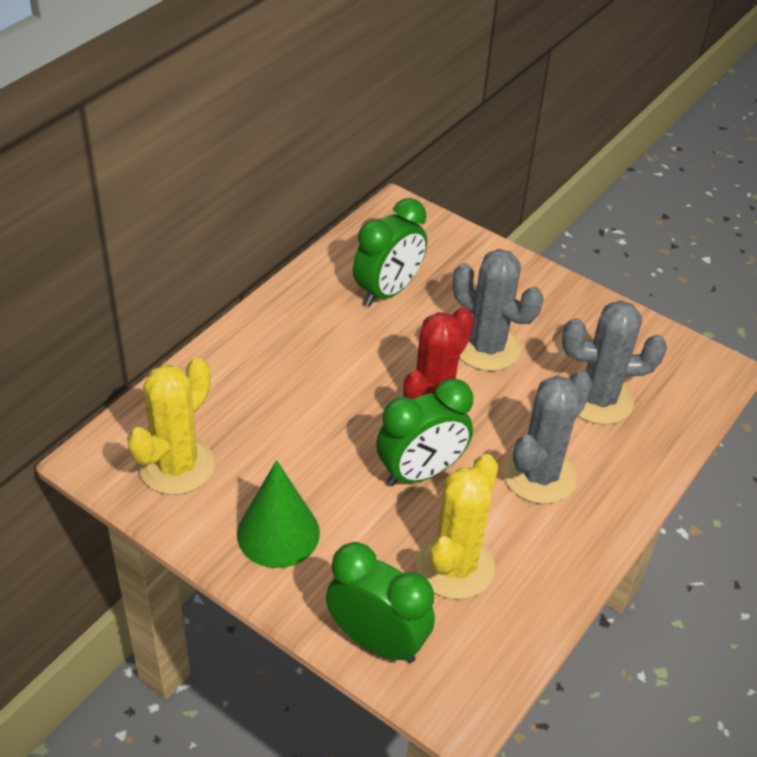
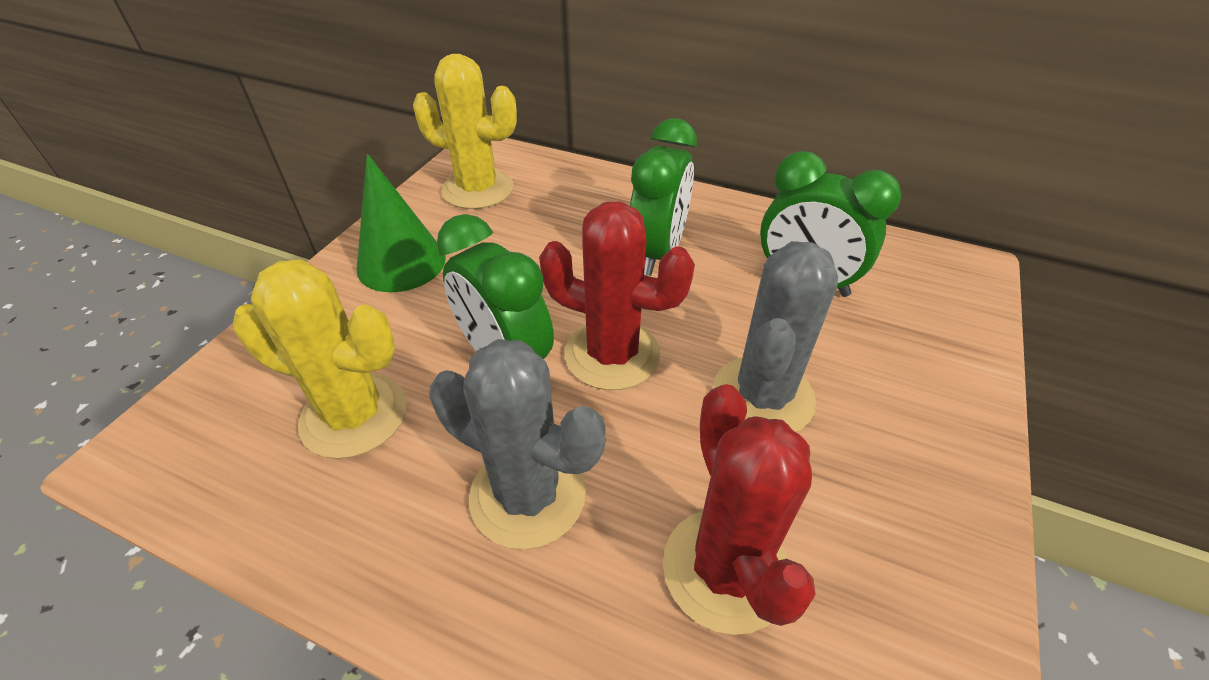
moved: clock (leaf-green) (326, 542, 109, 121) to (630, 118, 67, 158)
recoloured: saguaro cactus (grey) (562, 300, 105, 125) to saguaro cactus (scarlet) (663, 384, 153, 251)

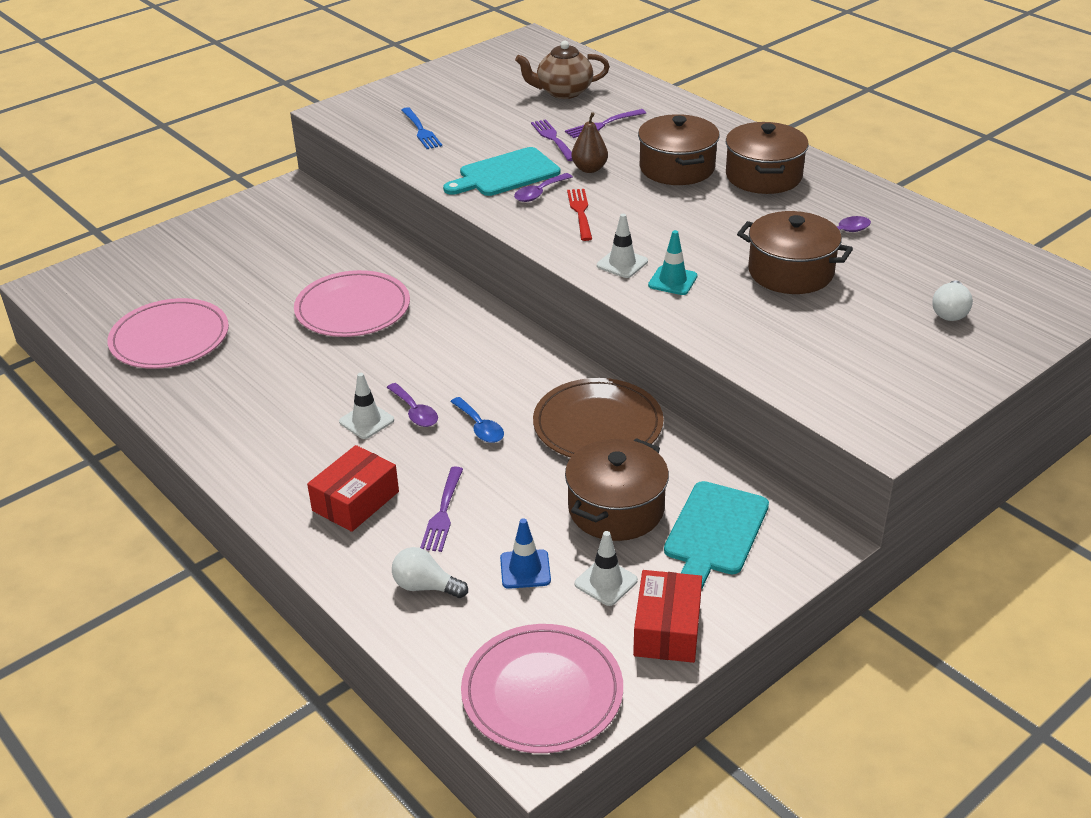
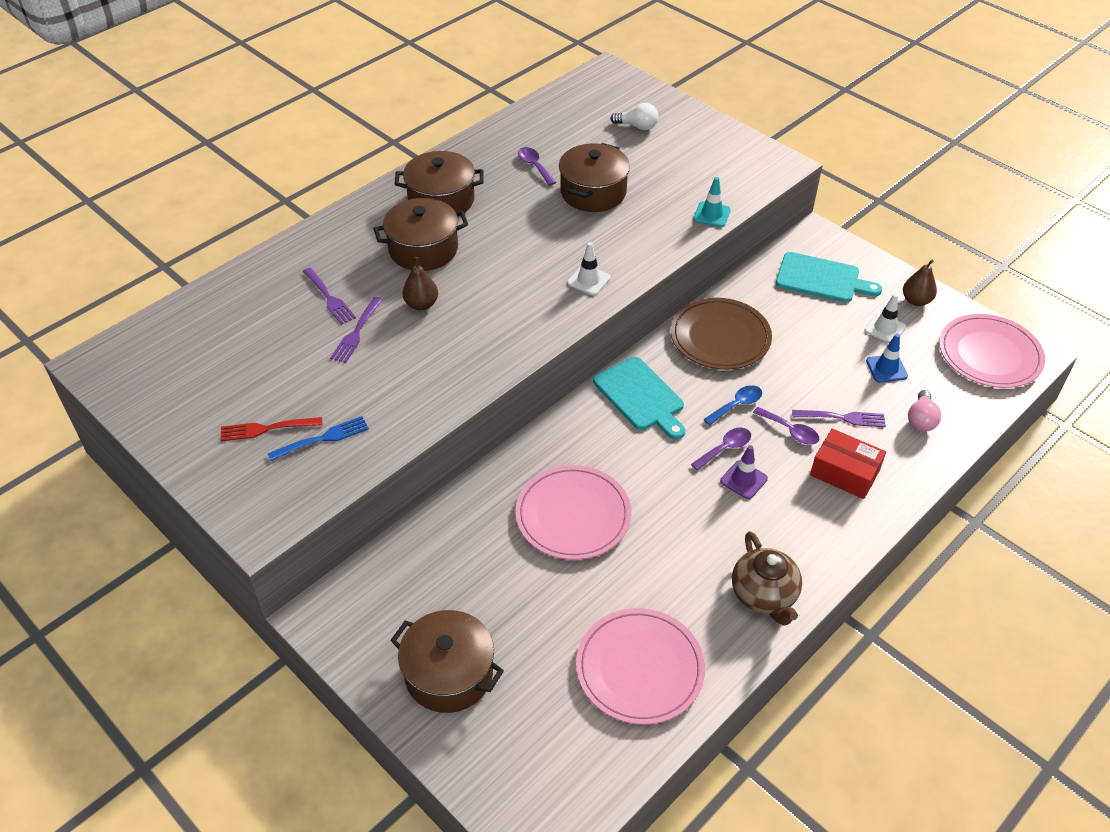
moved: tea pot (brown) (515, 41, 95, 58) to (732, 531, 70, 95); bread board (aqua) (443, 147, 117, 49) to (593, 357, 92, 83); tablespoon (royal purple) (514, 173, 59, 29) to (753, 407, 66, 38); table fork (scarlet) (567, 189, 25, 52) to (220, 417, 102, 25); road cone (aqua) (648, 230, 50, 65) to (693, 177, 38, 50); cooking pot (brown) (565, 438, 104, 103) to (390, 610, 114, 103)
replaced: parcel (scarlet) (633, 570, 69, 93) to toy pear (brown) (903, 260, 34, 46)
recoloured: road cone (pure white) (339, 373, 55, 66) to road cone (royal purple) (720, 445, 48, 54); lightbulb (pure white) (392, 547, 76, 51) to lightbulb (rose-pink) (908, 390, 33, 42)
turned: table fork (royal purple) (531, 119, 42, 42) = (330, 297, 53, 66) 45 degrees counterclockwise

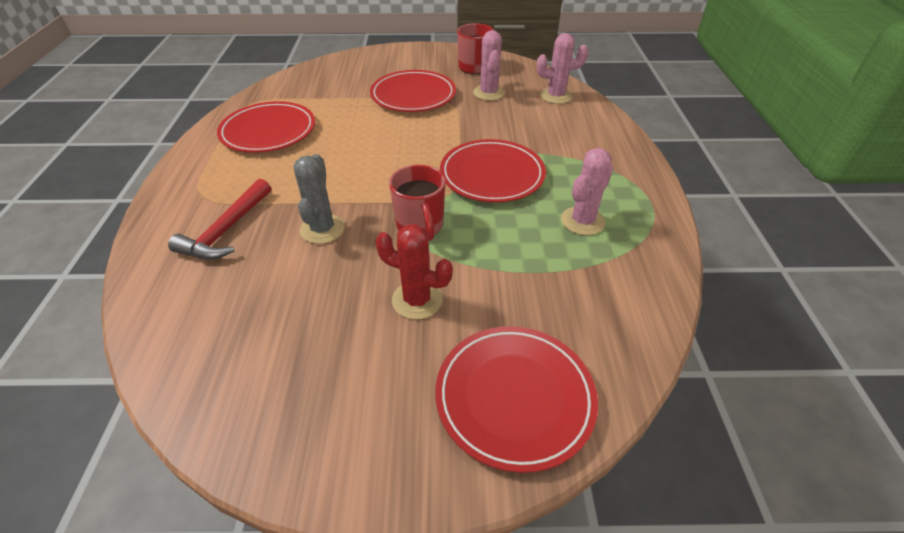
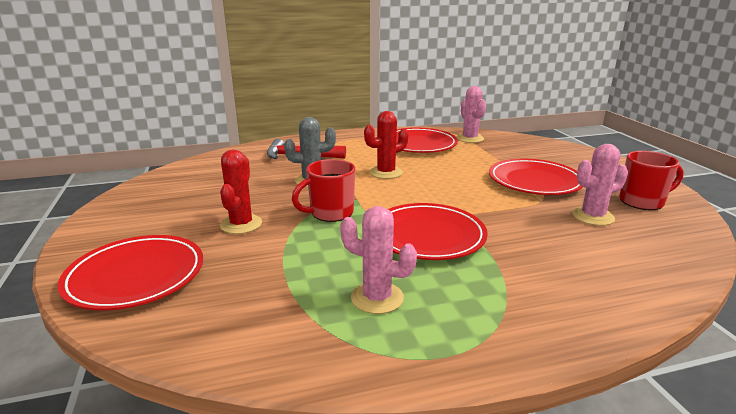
added: saguaro cactus (scarlet) (364, 111, 45, 68)
moved: saguaro cactus (rose-pink) (537, 33, 51, 71) to (456, 86, 30, 57)

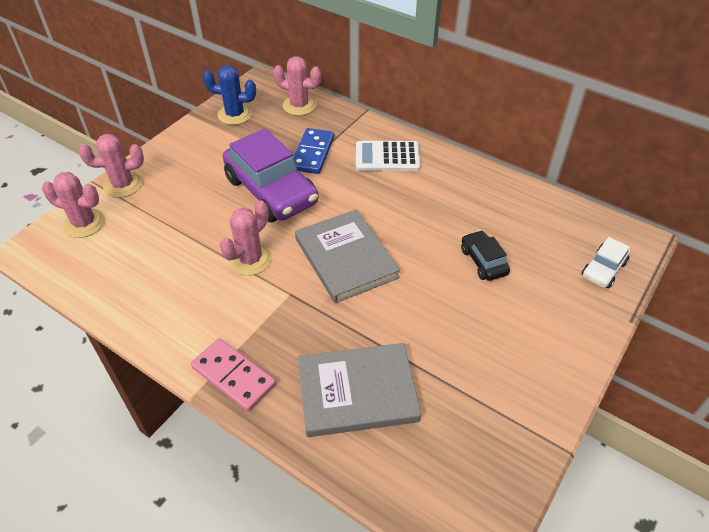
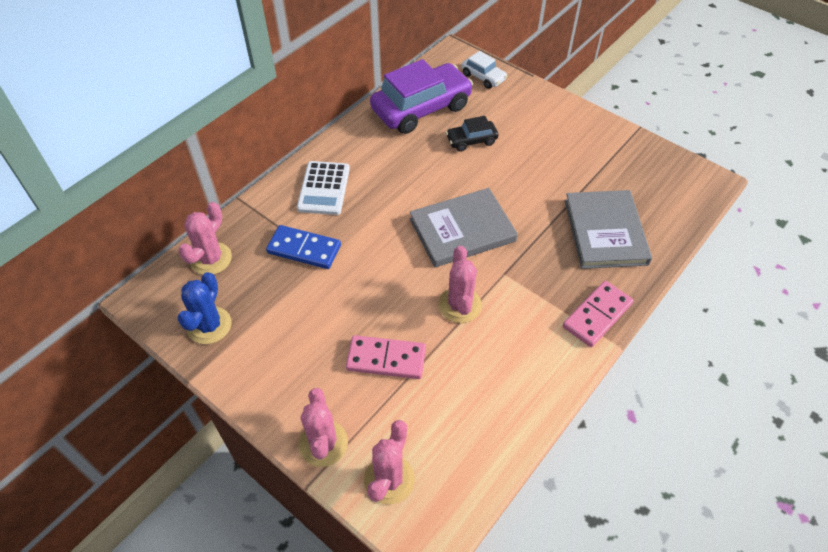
added: domino tile (rose-pink) (346, 335, 80, 44)
moved: automobile (royal purple) (223, 128, 95, 94) to (370, 59, 103, 75)
turned: saguaro cactus (rose-pink) (220, 200, 52, 76) = (438, 246, 44, 77) 45 degrees clockwise

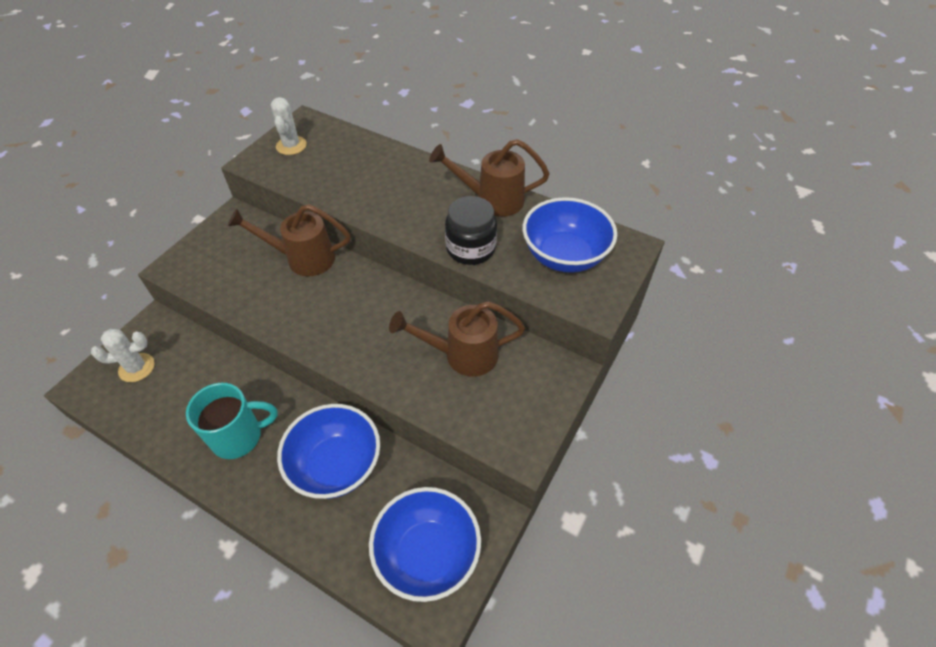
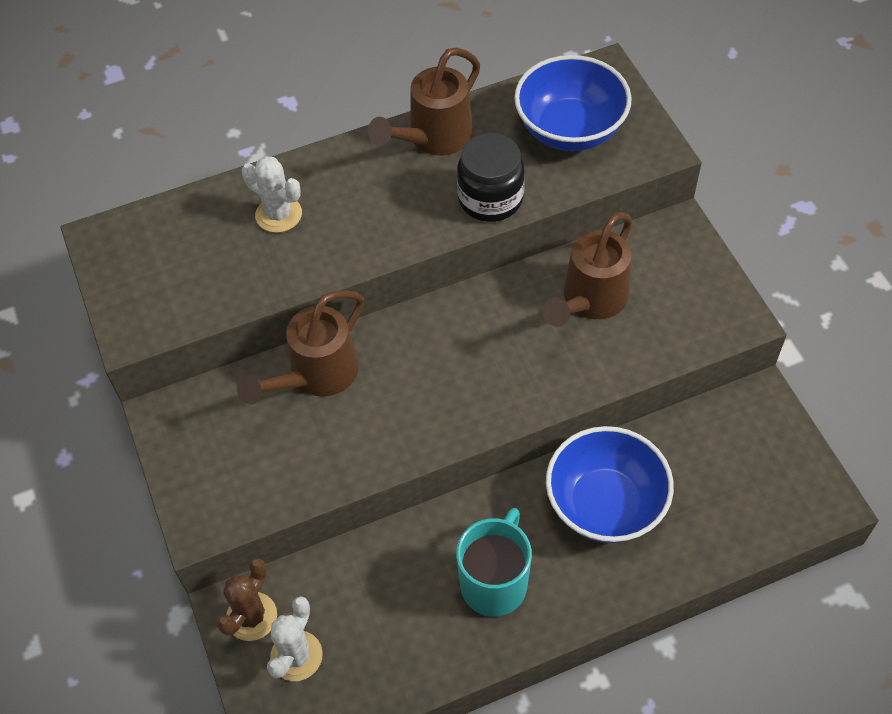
removed: bowl (royal blue) (369, 487, 112, 115)
added: saguaro cactus (brown) (217, 558, 60, 83)
moved: saguaro cactus (pure white) (271, 97, 36, 58) to (242, 156, 60, 77)

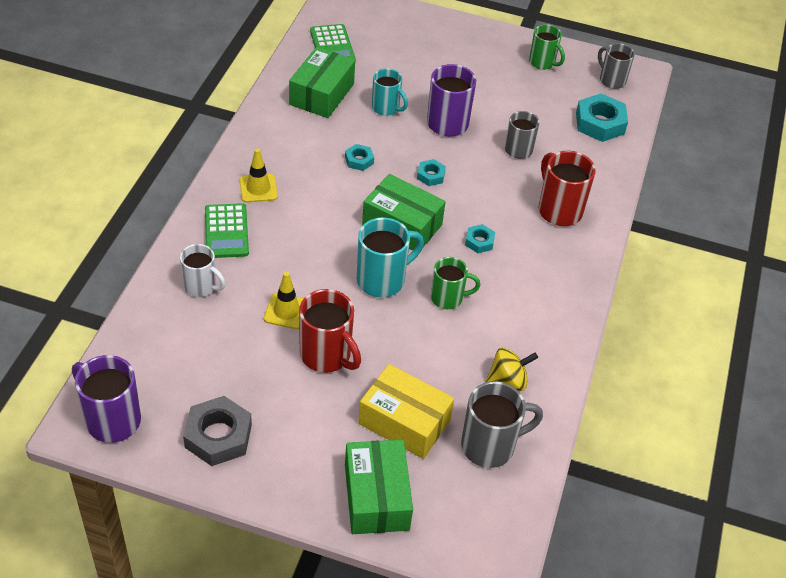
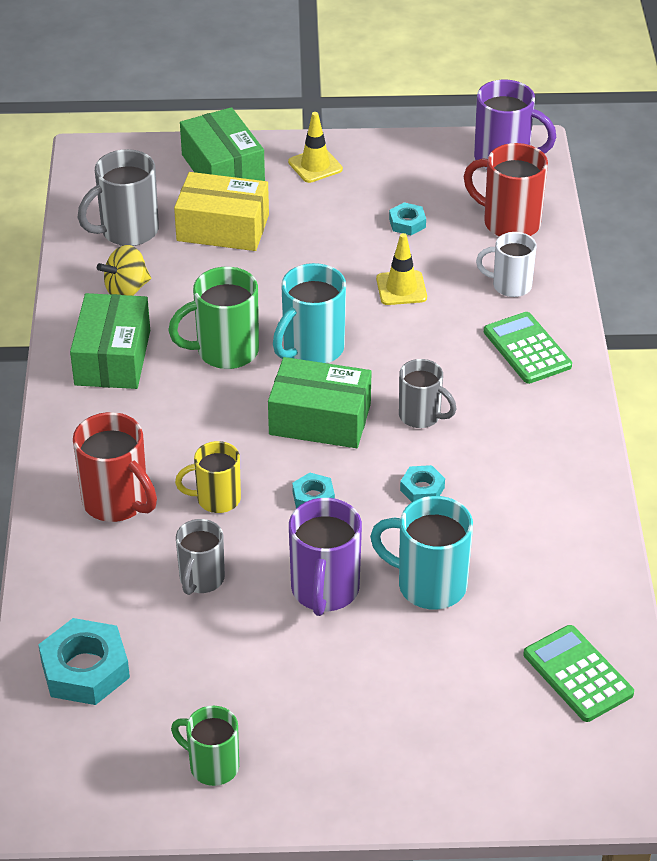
removed: nut (grey) (183, 396, 69, 70)
added: tea mug (golden) (175, 441, 66, 72)
moved: tea mug (grey) (598, 43, 37, 46) to (399, 359, 57, 69); parcel (leaf-green) (289, 47, 66, 71) to (70, 293, 80, 96); road cone (golden) (239, 149, 39, 54) to (288, 112, 55, 71); nut (aqua) (465, 224, 30, 29) to (389, 202, 37, 33); tea mug (scarlet) (299, 289, 62, 84) to (464, 143, 84, 94)
resized: tea mug (aqua) (372, 68, 36, 48) = (370, 496, 103, 114) x1.51; tea mug (leaf-green) (431, 257, 49, 52) = (168, 267, 91, 102) x1.51

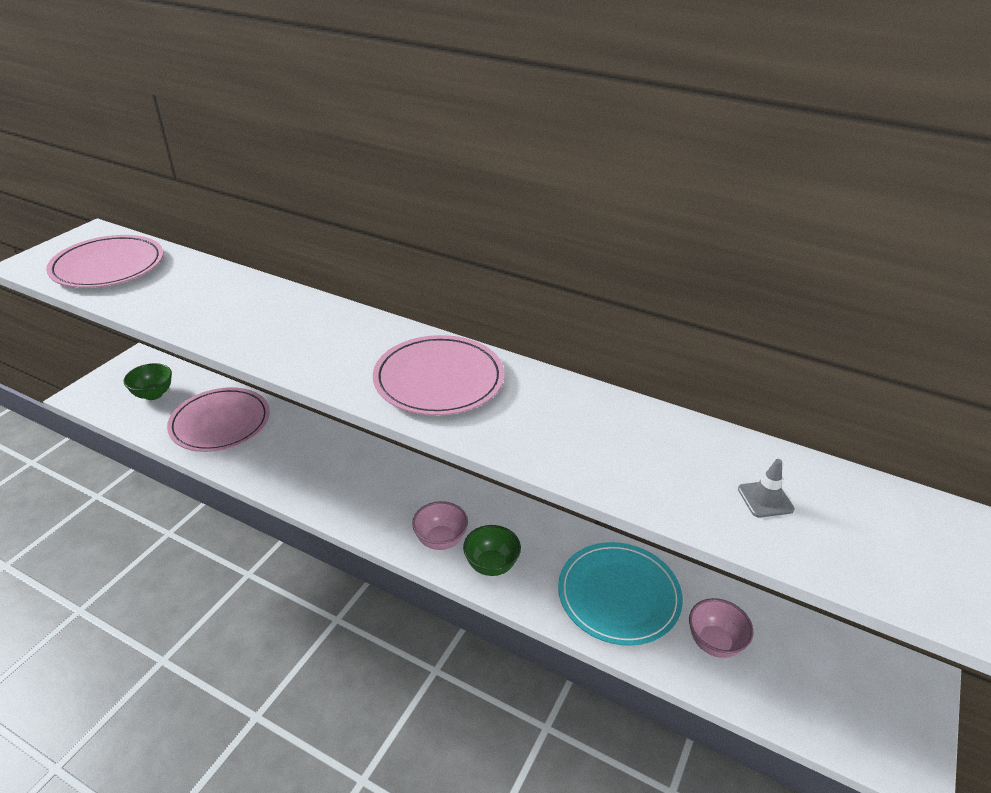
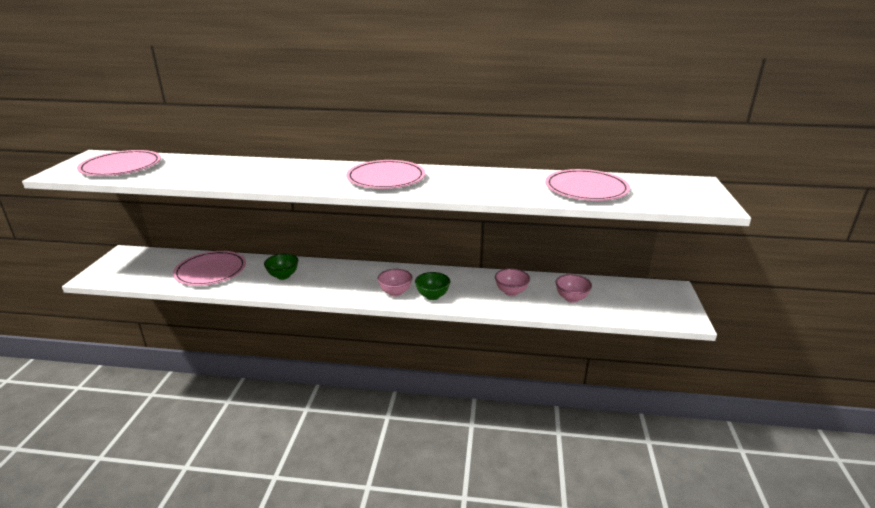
moved: bowl (leaf-green) (123, 363, 49, 37) to (264, 254, 34, 26)
replaced: road cone (grey) (738, 459, 57, 59) to flat dish (rose-pink) (545, 169, 85, 32); flat dish (aqua) (558, 542, 125, 104) to bowl (rose-pink) (495, 268, 35, 28)

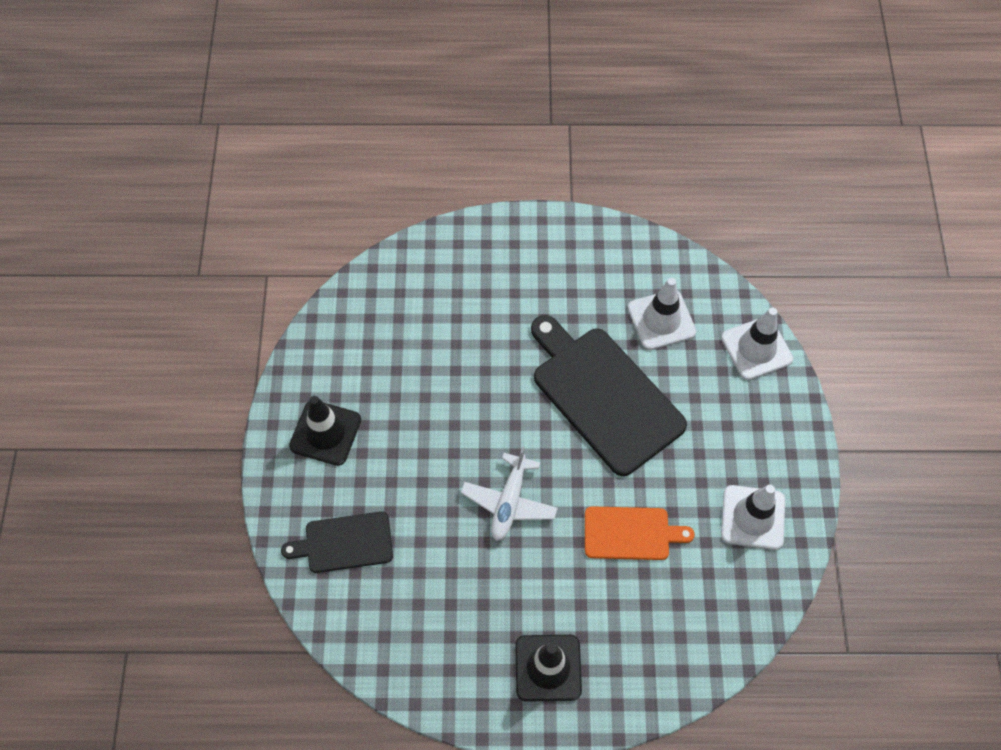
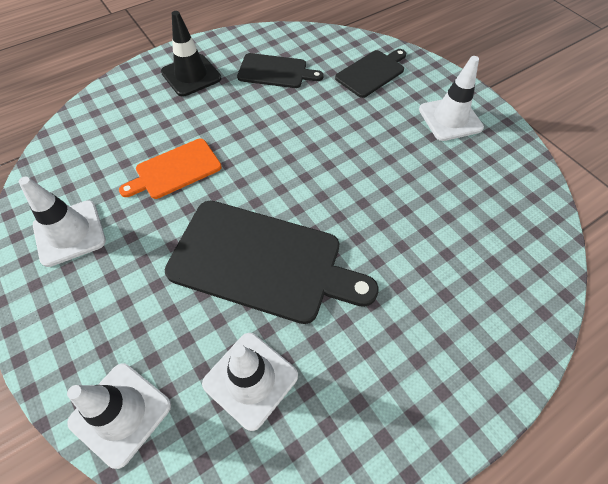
removed: aeroplane (pure white) (461, 446, 97, 95)
added: bread board (ebony) (237, 53, 87, 35)
recoloured: road cone (ebony) (289, 396, 72, 70) to road cone (pure white) (419, 56, 65, 85)

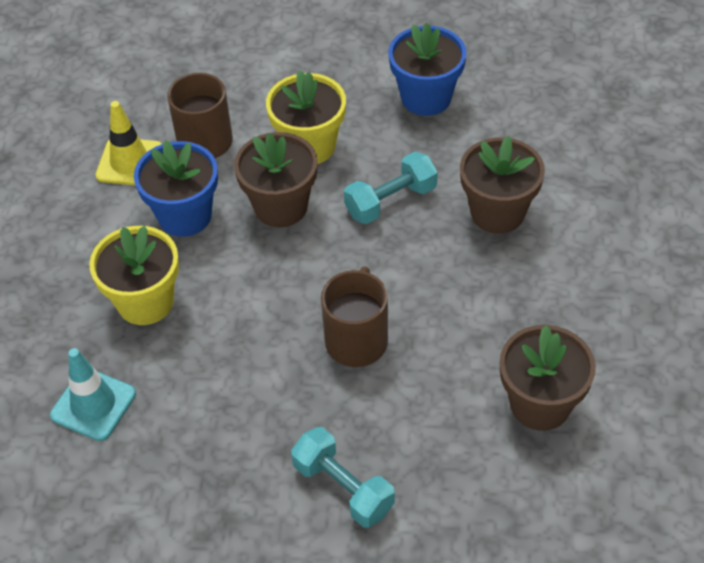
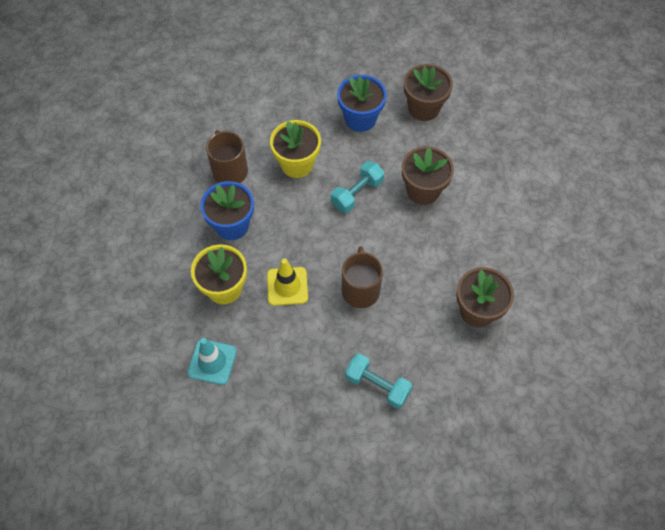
moved: road cone (golden) (96, 101, 66, 85) to (267, 258, 41, 48); potted plant (brown) (234, 132, 84, 95) to (404, 64, 49, 57)

